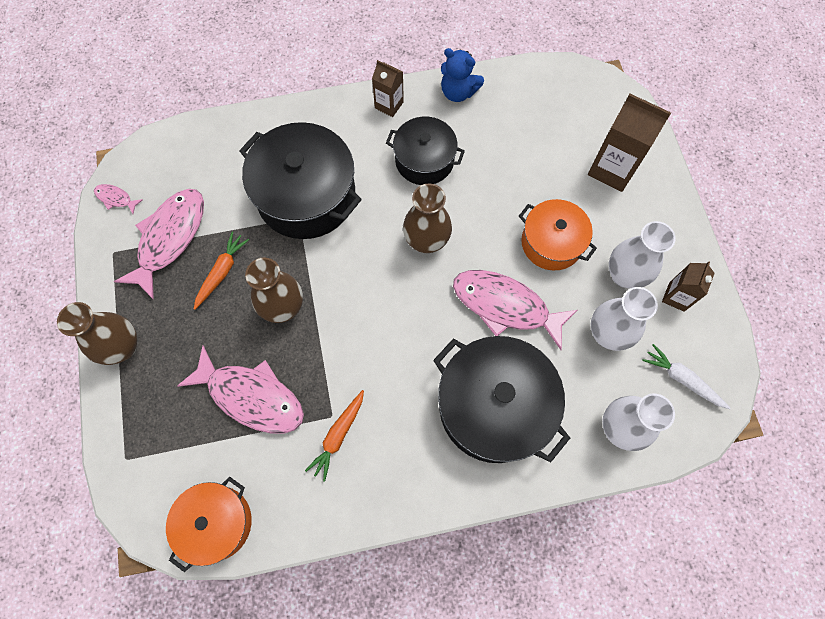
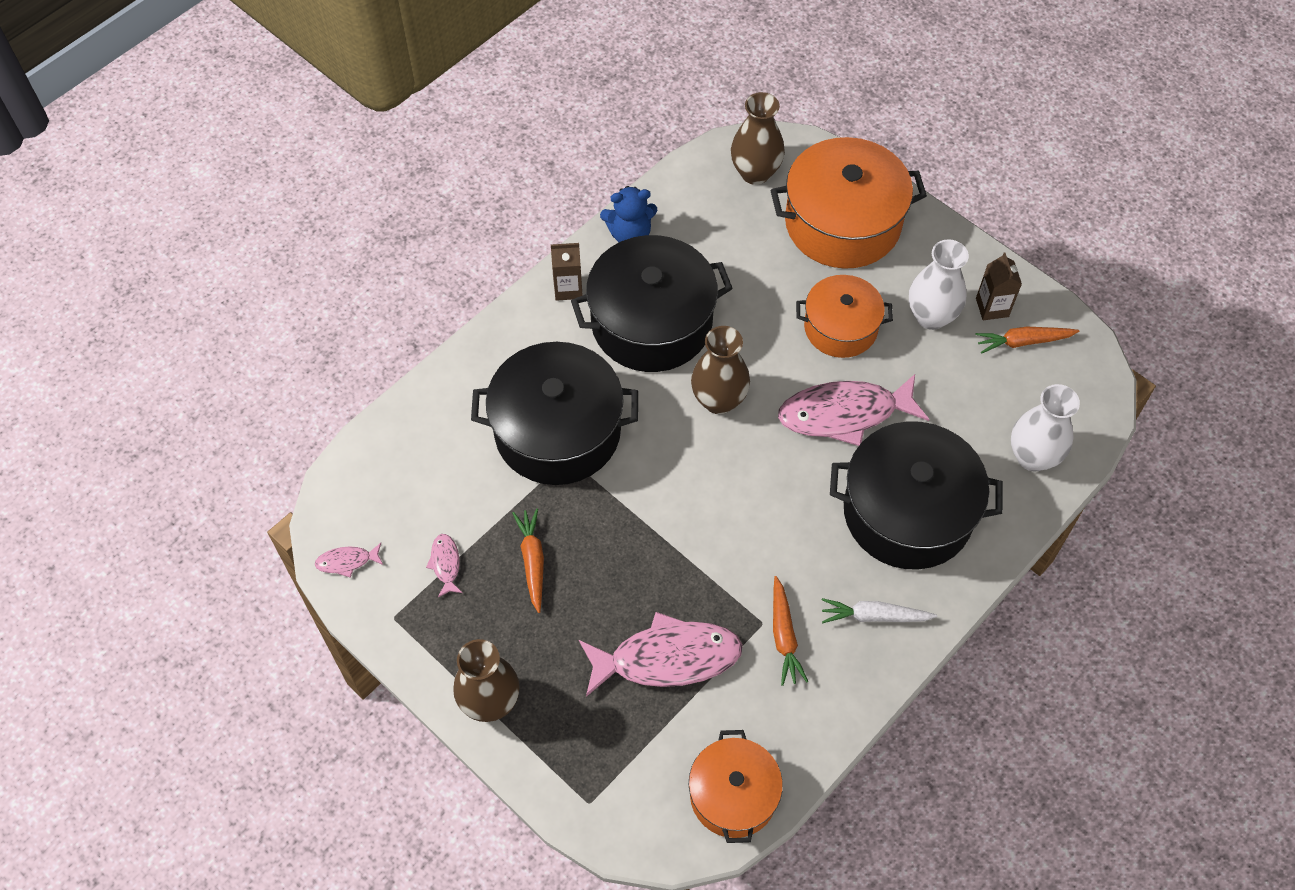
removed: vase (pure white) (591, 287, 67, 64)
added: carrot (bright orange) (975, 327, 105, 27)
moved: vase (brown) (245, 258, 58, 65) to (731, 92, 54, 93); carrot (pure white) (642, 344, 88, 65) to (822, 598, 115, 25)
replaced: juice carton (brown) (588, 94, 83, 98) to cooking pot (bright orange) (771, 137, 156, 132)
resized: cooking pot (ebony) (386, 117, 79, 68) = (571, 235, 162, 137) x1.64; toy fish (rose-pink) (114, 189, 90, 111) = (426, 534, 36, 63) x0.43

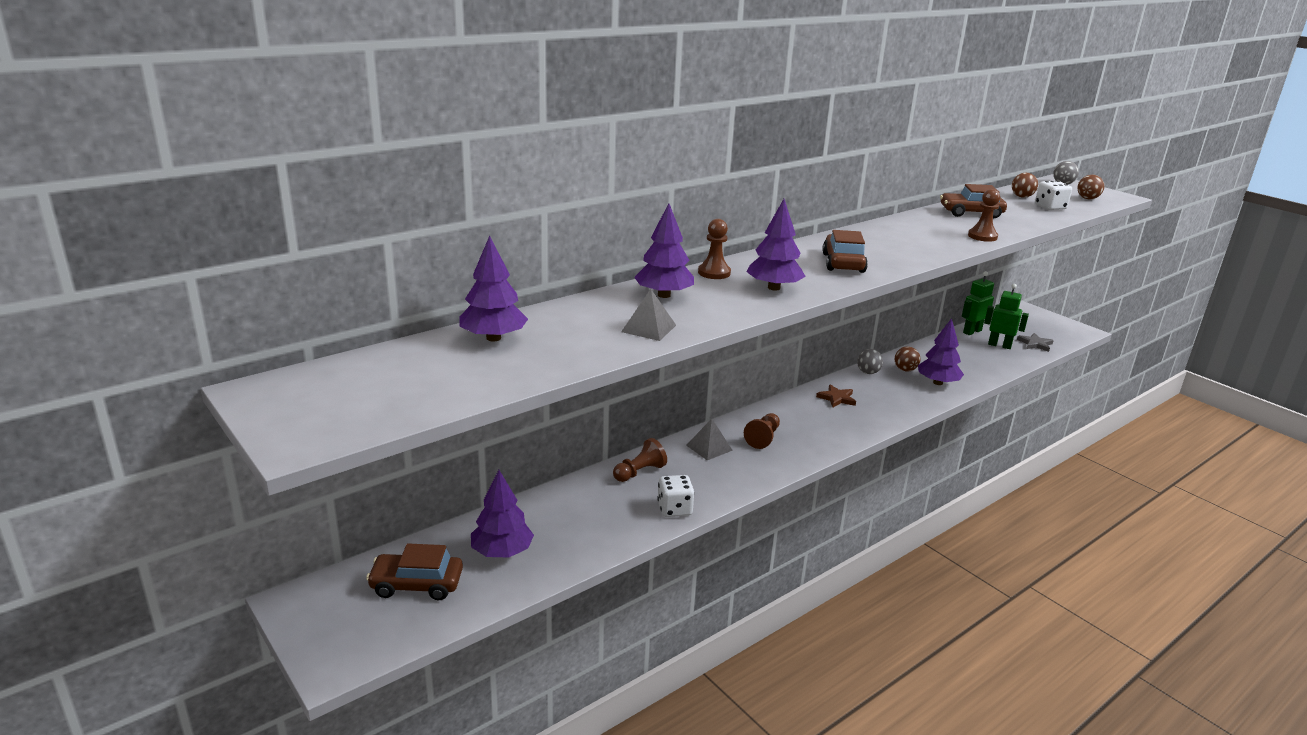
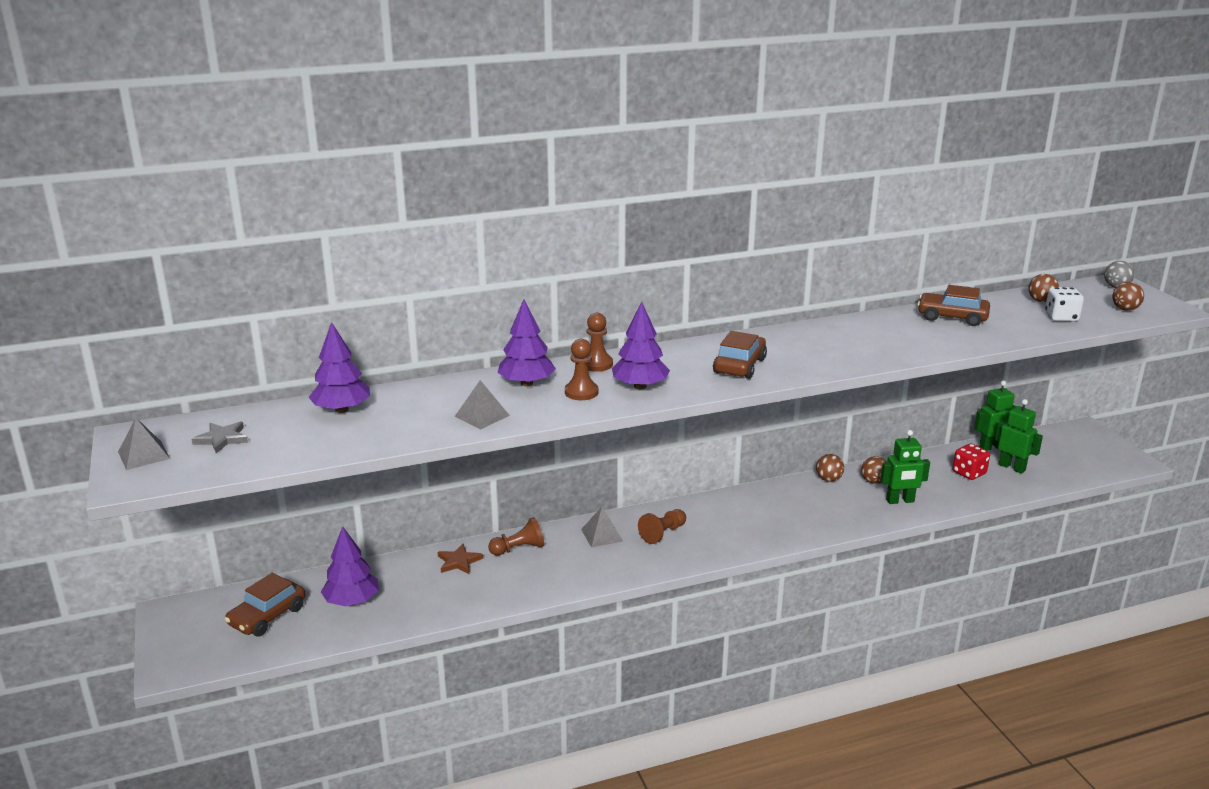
removed: game die (pure white) (657, 475, 37, 42)
added: pyramid shape (grey) (118, 418, 52, 52); game die (scarlet) (953, 444, 37, 36)
moved: pawn (brown) (968, 189, 32, 53) to (565, 339, 33, 61); star (grey) (1017, 333, 37, 19) to (192, 421, 56, 32); star (brown) (816, 384, 40, 24) to (438, 544, 45, 30)
replaced: toy tree (royal purple) (918, 318, 46, 67) to toy robot (leaf-green) (880, 430, 50, 74)
recoloured: ball (grey) (857, 349, 26, 25) to ball (brown) (816, 454, 28, 28)
turned: automobile (brown) (366, 543, 97, 57) = (225, 573, 80, 63) 75 degrees counterclockwise

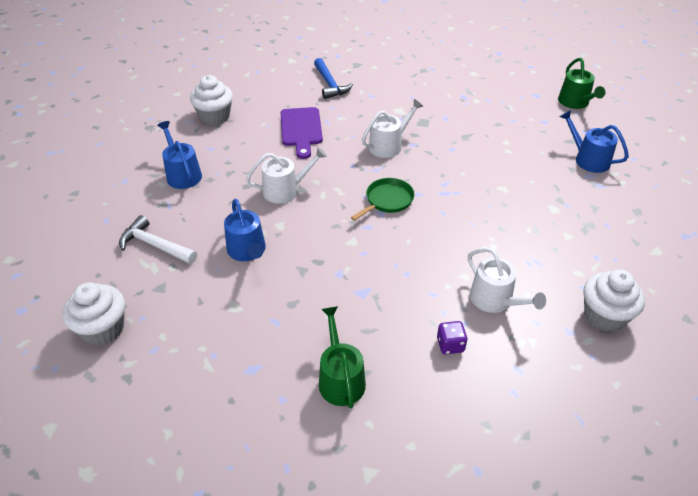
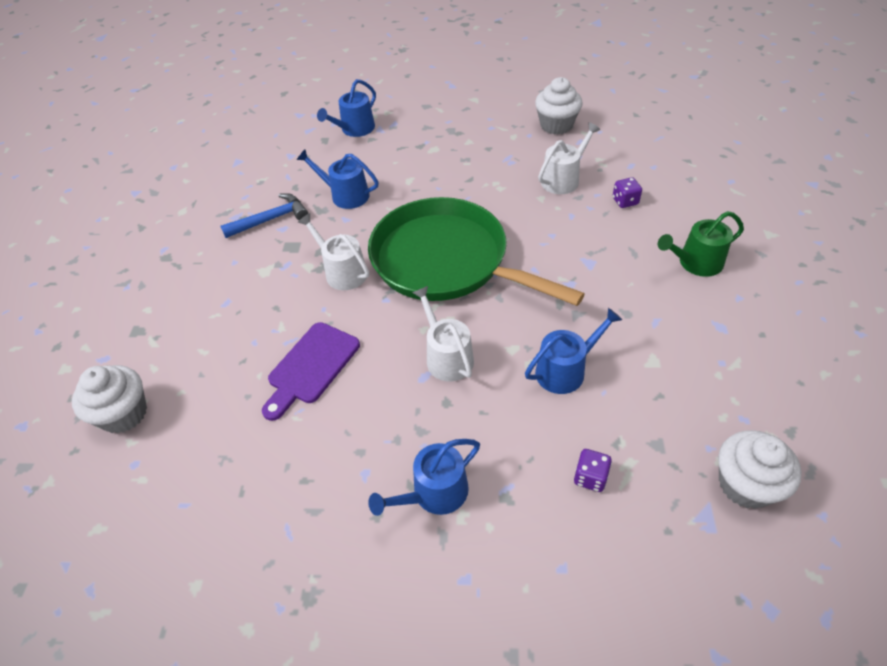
removed: watering can (leaf-green) (558, 58, 47, 51)
added: watering can (royal blue) (297, 149, 82, 60)
moved: claw hammer (royal blue) (314, 58, 39, 41) to (220, 193, 88, 45); muffin (pure white) (190, 75, 43, 50) to (72, 365, 75, 69)
replaced: claw hammer (pure white) (119, 215, 78, 49) to game die (royal purple) (574, 449, 38, 43)
turned: bread board (royal purple) (281, 107, 42, 52) = (262, 322, 98, 99) 135 degrees clockwise
resized: pan (leaf-green) (351, 178, 64, 43) = (368, 197, 217, 109) x2.47

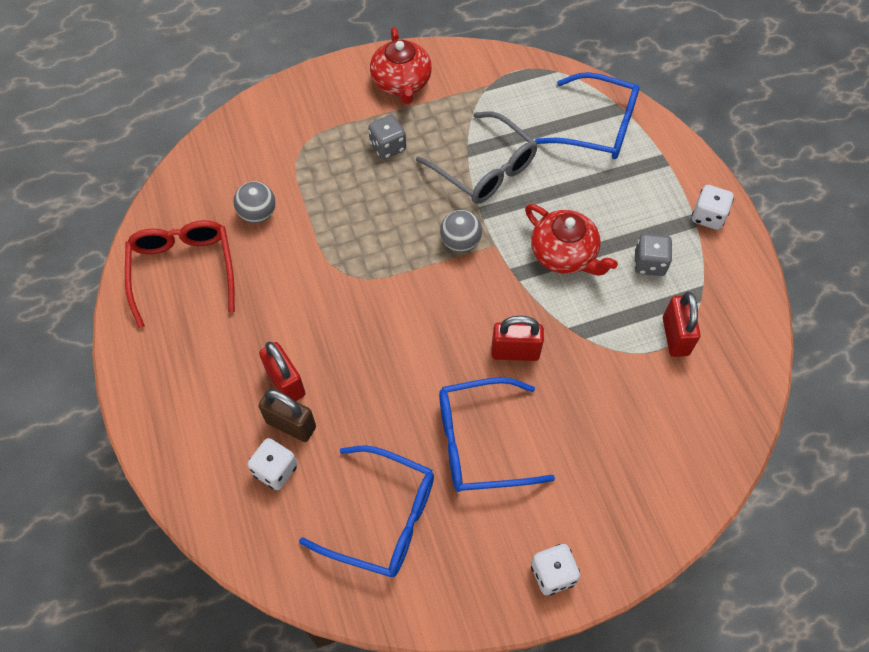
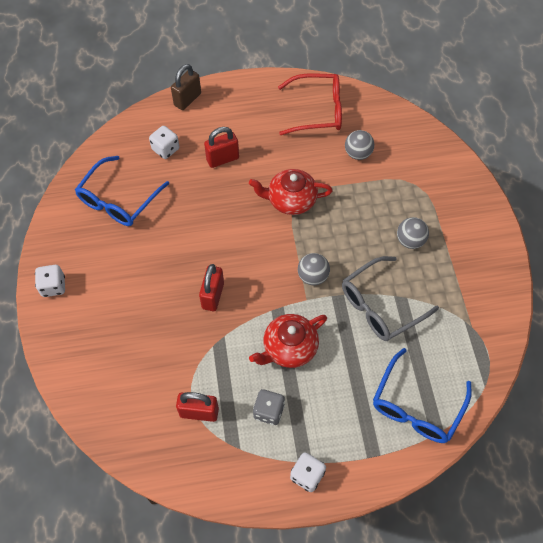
removed: eyeglasses (royal blue) (439, 377, 116, 115)
moved: tea pot (scarlet) (370, 27, 62, 77) to (249, 169, 84, 46); small lock (brown) (259, 389, 57, 53) to (171, 64, 30, 46)
replaced: game die (grey) (368, 115, 38, 44) to ball (grey) (397, 217, 32, 32)

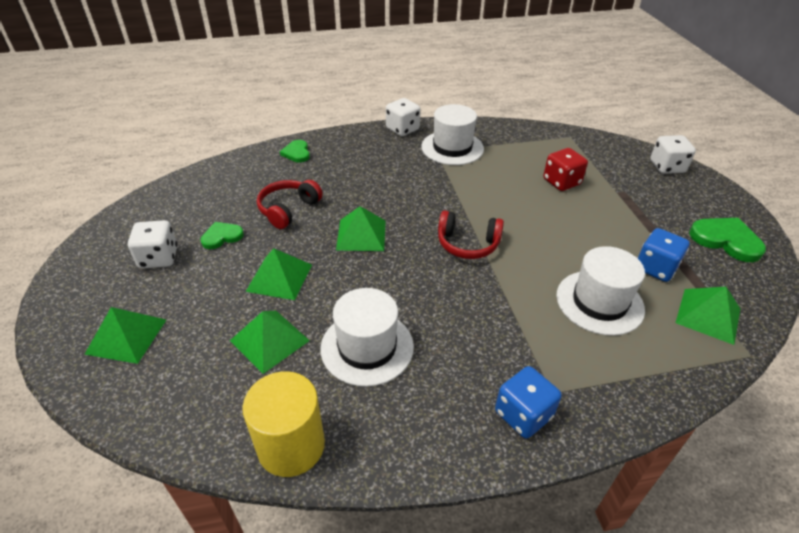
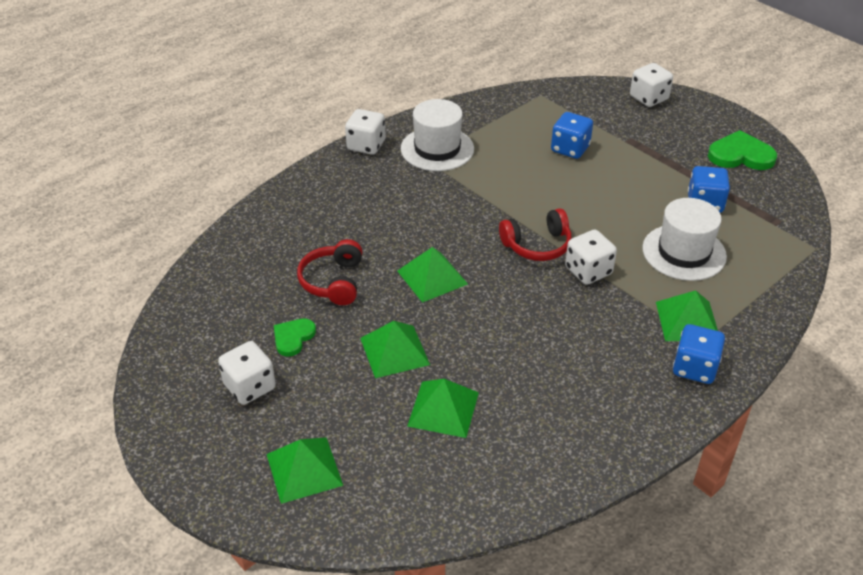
removed: heart (leaf-green) (280, 140, 30, 22); hat (pure white) (320, 288, 94, 99); cylinder shape (golden) (242, 371, 83, 106)
added: game die (pure white) (565, 230, 52, 55)
moved: pyramid shape (leaf-green) (676, 287, 64, 58) to (656, 290, 62, 51)
recoloured: game die (scarlet) (543, 148, 45, 43) to game die (royal blue) (551, 112, 42, 47)

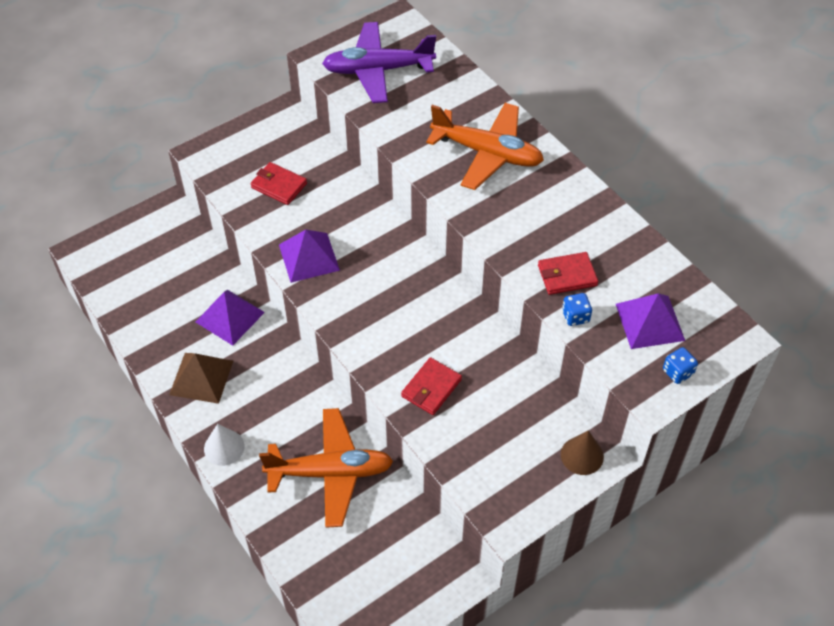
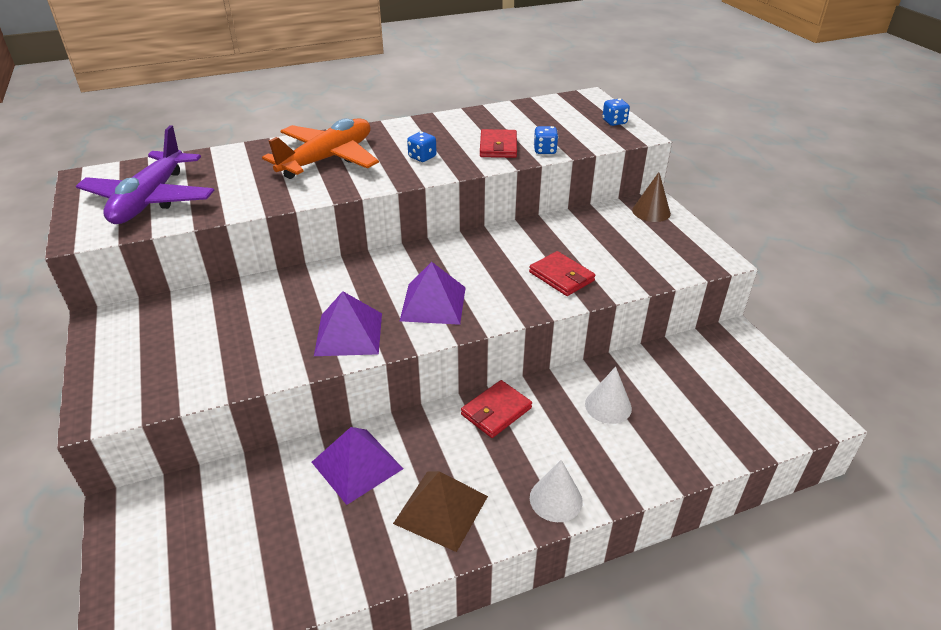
added: game die (royal blue) (407, 132, 30, 30)
moved: card wallet (scarlet) (250, 162, 57, 43) to (461, 380, 71, 58); pyramid shape (royal purple) (616, 293, 69, 56) to (400, 262, 66, 63)
replaced: aeroplane (bright orange) (259, 408, 134, 120) to cone shape (pure white) (585, 367, 47, 57)

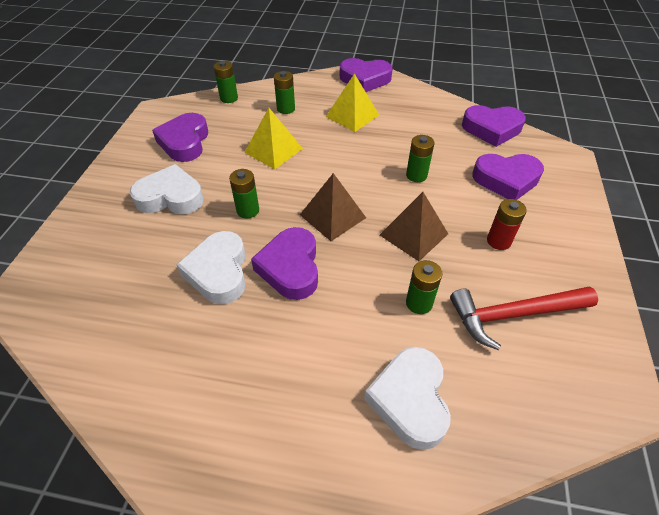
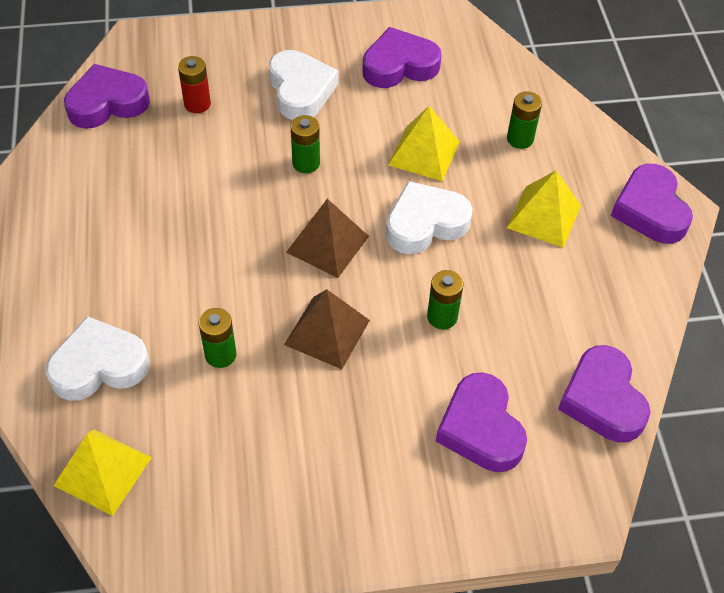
removed: power cell (leaf-green) (214, 61, 24, 42); claw hammer (scarlet) (450, 287, 148, 63)
added: pyramid shape (golden) (54, 430, 98, 86)
moved: power cell (scarlet) (487, 199, 40, 51) to (178, 56, 33, 57); heart (royal purple) (251, 227, 67, 73) to (64, 64, 86, 65); heart (pure white) (176, 231, 70, 73) to (386, 181, 87, 73)

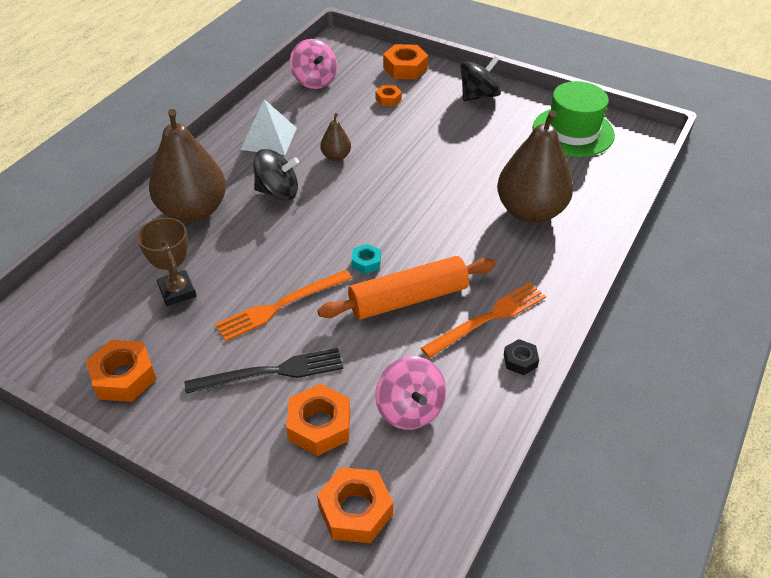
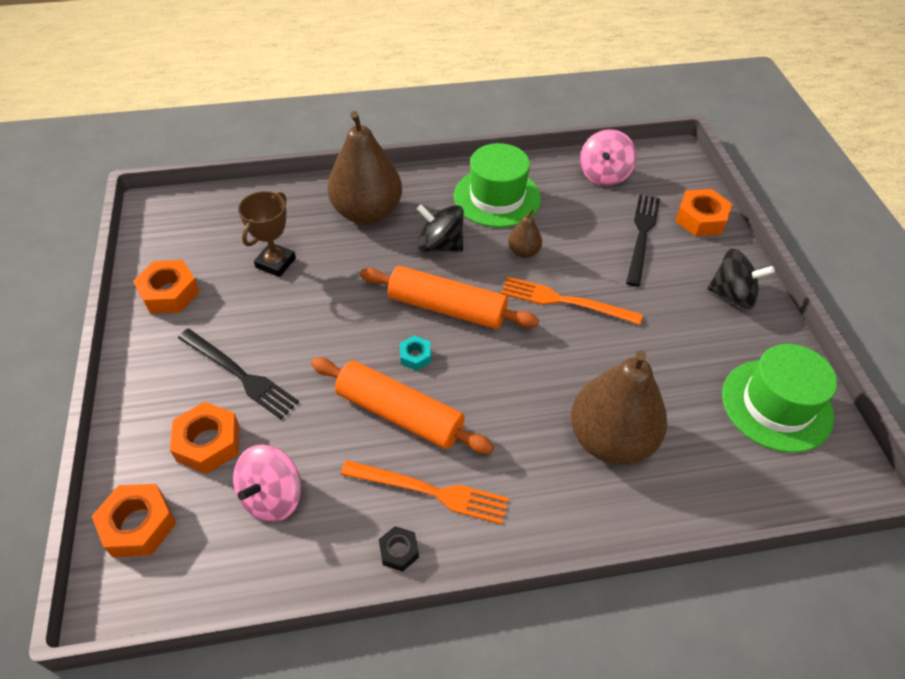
added: pastry roller (bright orange) (360, 266, 179, 63)
moved: table fork (bright orange) (215, 270, 137, 71) to (501, 277, 142, 48)
replaced: nut (bright orange) (376, 85, 26, 21) to table fork (ebony) (626, 195, 34, 92); pyramid shape (pure white) (241, 99, 56, 56) to hat (leaf-green) (454, 143, 87, 85)
turned: whirligig (ebony) (253, 149, 46, 52) = (416, 204, 48, 48) 150 degrees clockwise

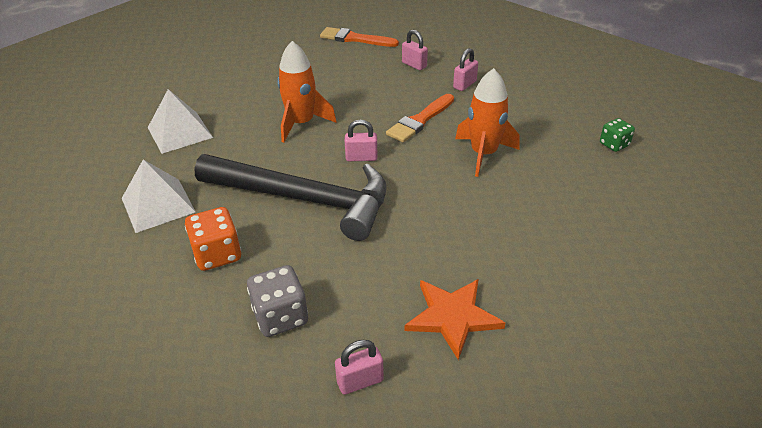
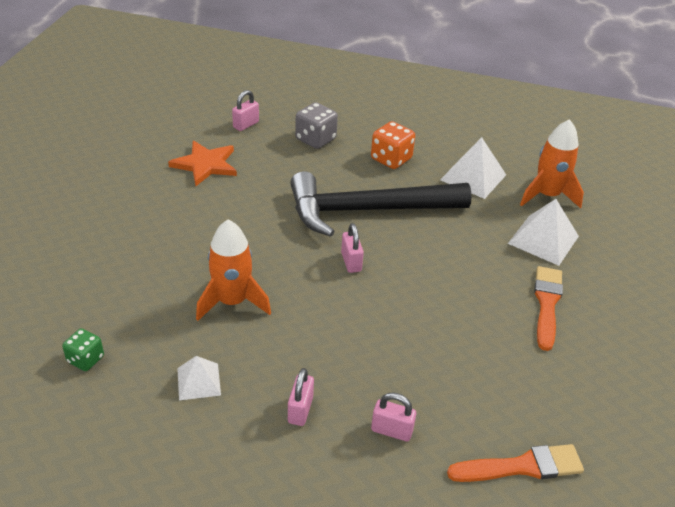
added: pyramid shape (pure white) (177, 356, 44, 44)
moved: spaceship (bright orange) (277, 41, 60, 101) to (520, 119, 64, 89); brush (bright orange) (386, 94, 68, 48) to (534, 266, 29, 85)
turned: small lock (rose-pink) (345, 119, 33, 42) = (341, 223, 23, 50) 75 degrees counterclockwise

